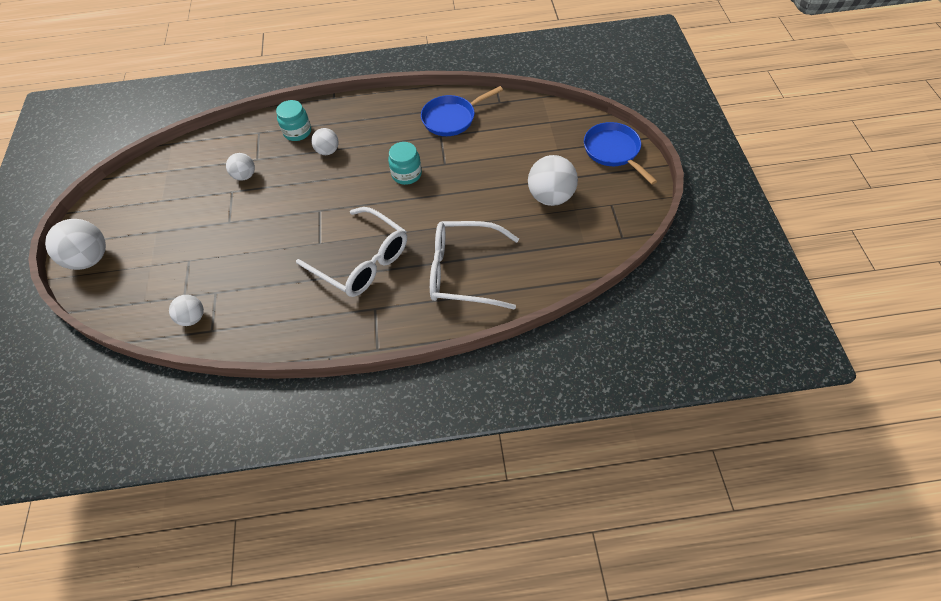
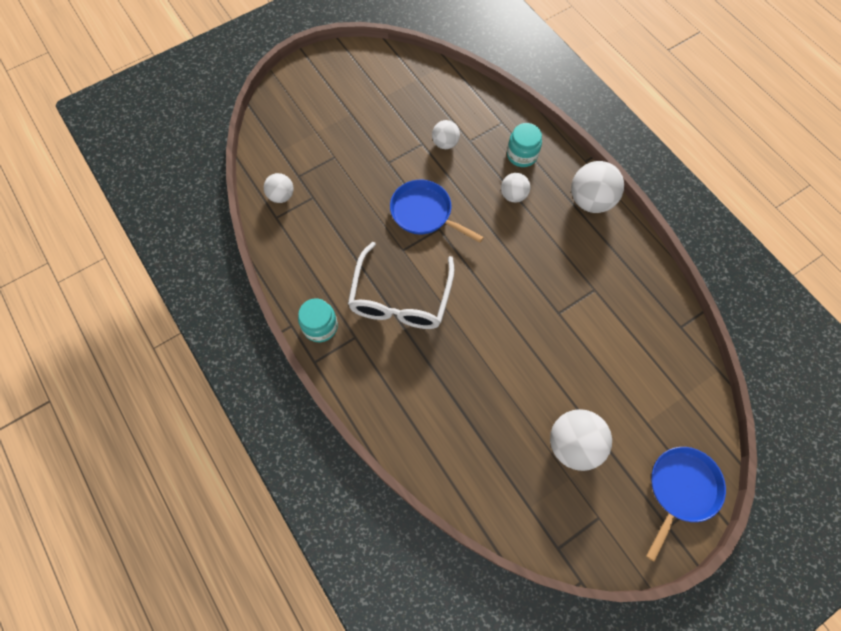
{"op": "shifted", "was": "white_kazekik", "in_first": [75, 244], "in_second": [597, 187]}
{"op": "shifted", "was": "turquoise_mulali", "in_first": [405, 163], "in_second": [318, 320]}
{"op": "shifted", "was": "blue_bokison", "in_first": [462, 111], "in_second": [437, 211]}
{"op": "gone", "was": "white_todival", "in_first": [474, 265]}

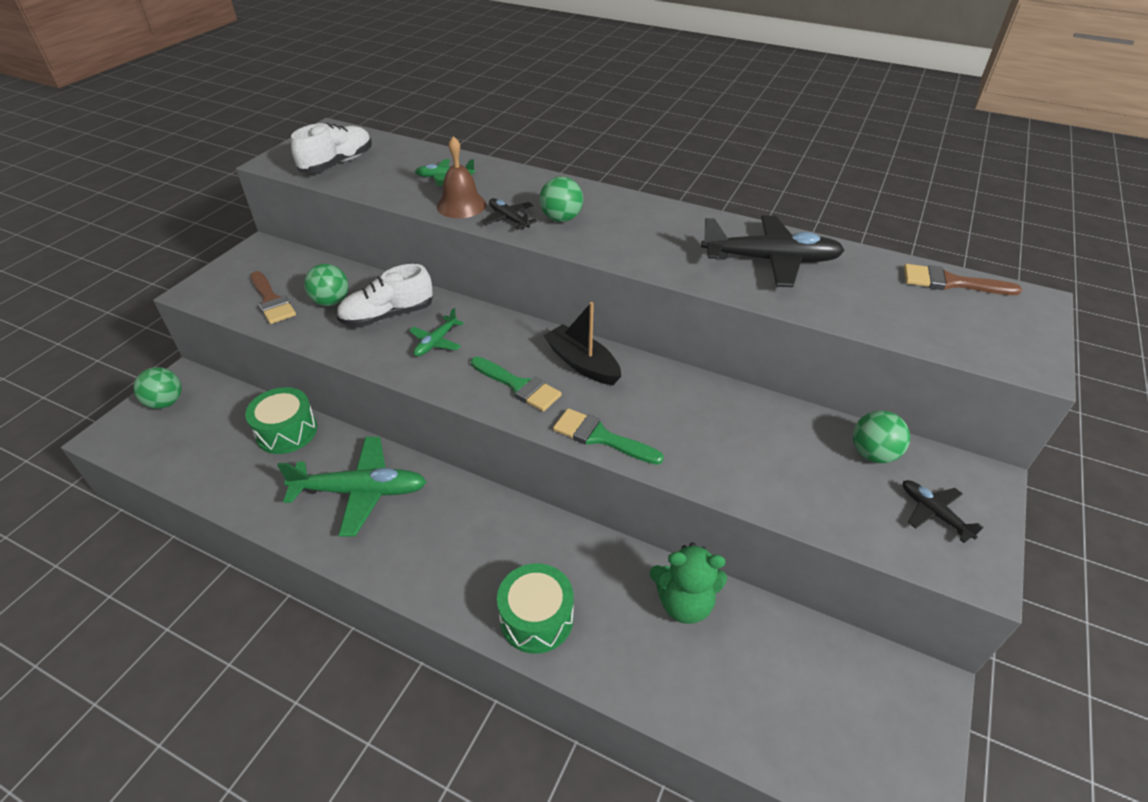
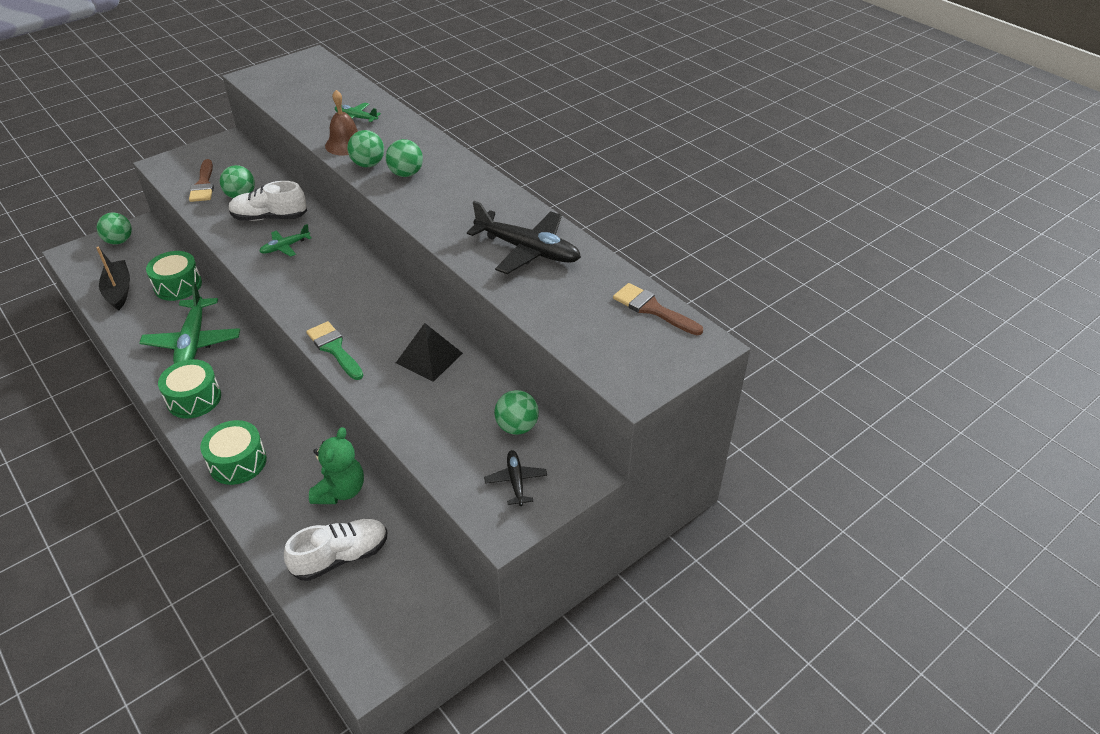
{"op": "rotated", "was": "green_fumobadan", "in_first": [351, 487], "in_second": [189, 323], "clockwise": 60}
{"op": "shifted", "was": "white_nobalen", "in_first": [331, 148], "in_second": [335, 550]}
{"op": "gone", "was": "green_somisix", "in_first": [516, 384]}
{"op": "swapped", "was": "black_fumobadan", "now": "green_kazekik", "in_first": [509, 213], "in_second": [365, 148]}
{"op": "shifted", "was": "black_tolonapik", "in_first": [582, 343], "in_second": [113, 279]}
{"op": "rotated", "was": "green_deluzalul", "in_first": [688, 583], "in_second": [336, 465], "clockwise": -105}
{"op": "new", "now": "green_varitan", "in_second": [189, 389]}
{"op": "new", "now": "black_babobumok", "in_second": [429, 352]}

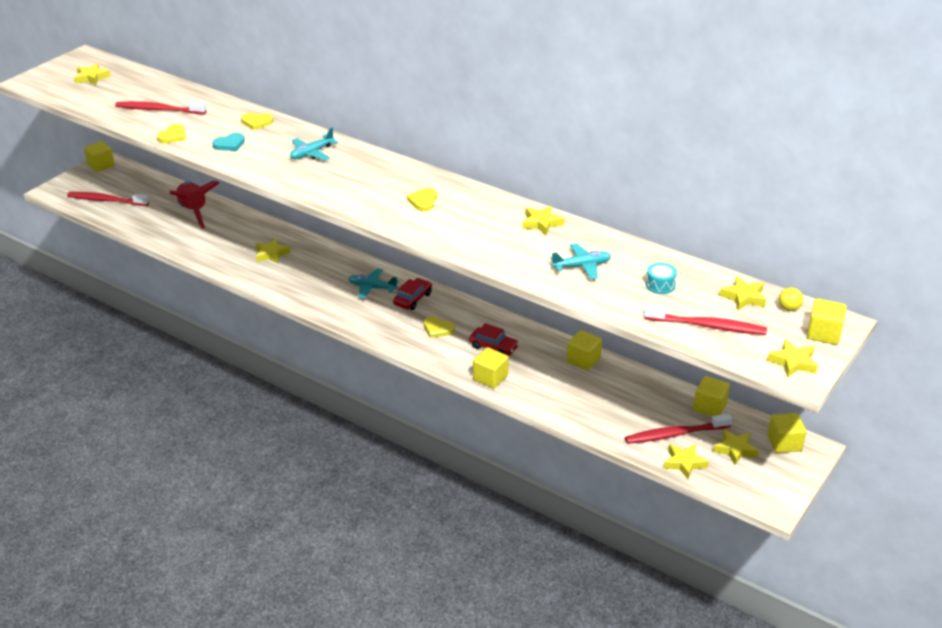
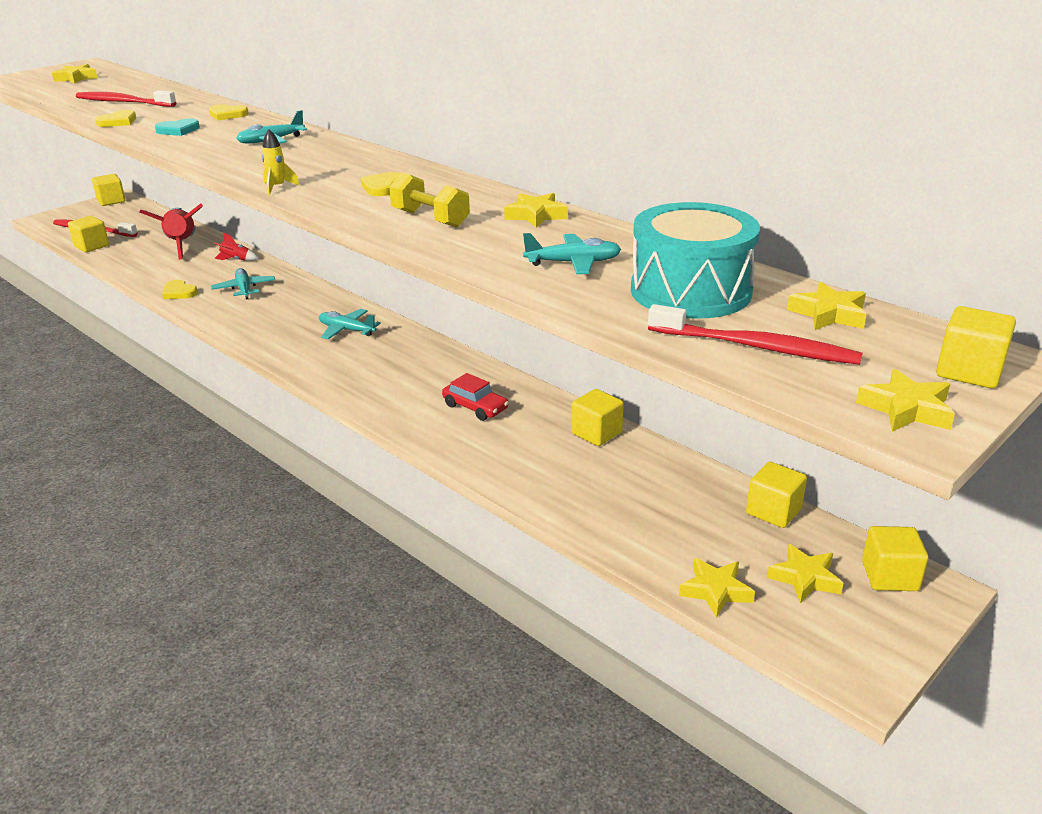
{"op": "swapped", "was": "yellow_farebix", "now": "turquoise_fumobadan", "in_first": [273, 251], "in_second": [243, 283]}
{"op": "gone", "was": "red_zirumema", "in_first": [412, 294]}
{"op": "shifted", "was": "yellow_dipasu", "in_first": [439, 327], "in_second": [180, 289]}
{"op": "shifted", "was": "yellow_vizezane", "in_first": [491, 367], "in_second": [88, 234]}
{"op": "gone", "was": "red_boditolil", "in_first": [678, 429]}
{"op": "scaled", "was": "turquoise_varitan", "in_first": [661, 278], "in_second": [695, 260], "ratio": 2.49}
{"op": "gone", "was": "yellow_kazekik", "in_first": [791, 299]}
{"op": "new", "now": "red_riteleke", "in_second": [236, 246]}
{"op": "new", "now": "yellow_riteleke", "in_second": [281, 162]}
{"op": "new", "now": "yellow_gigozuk", "in_second": [429, 200]}

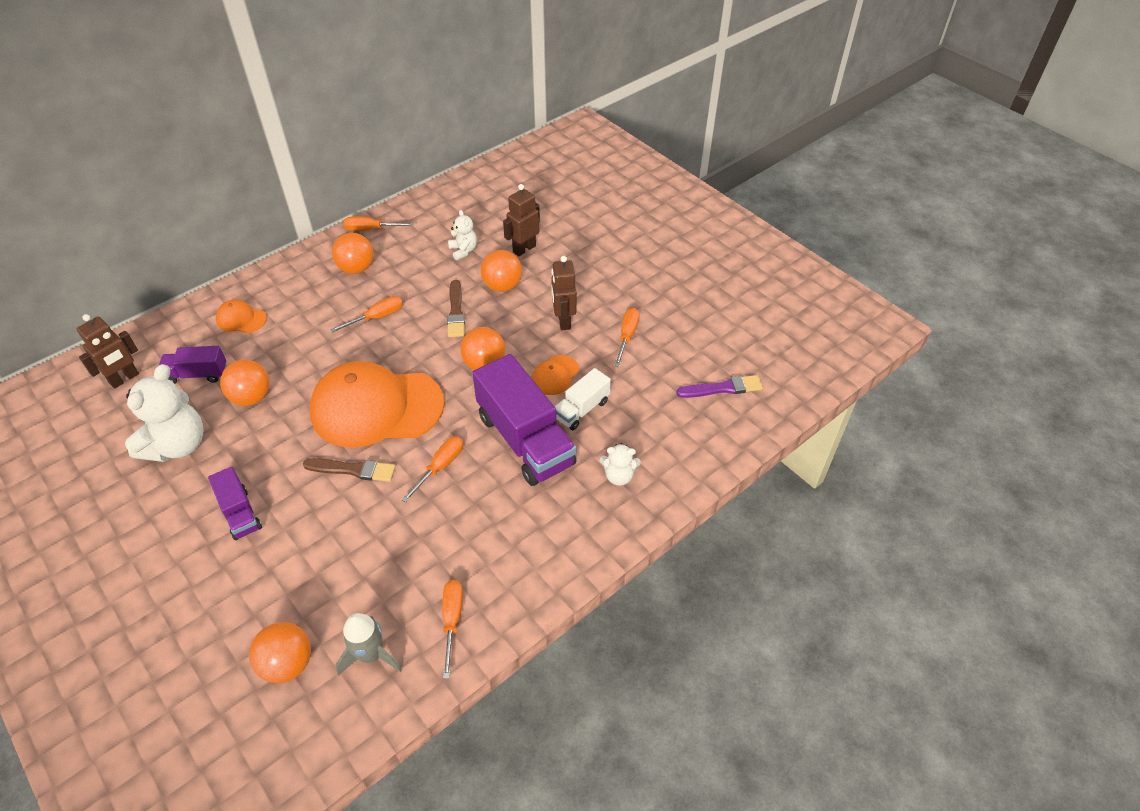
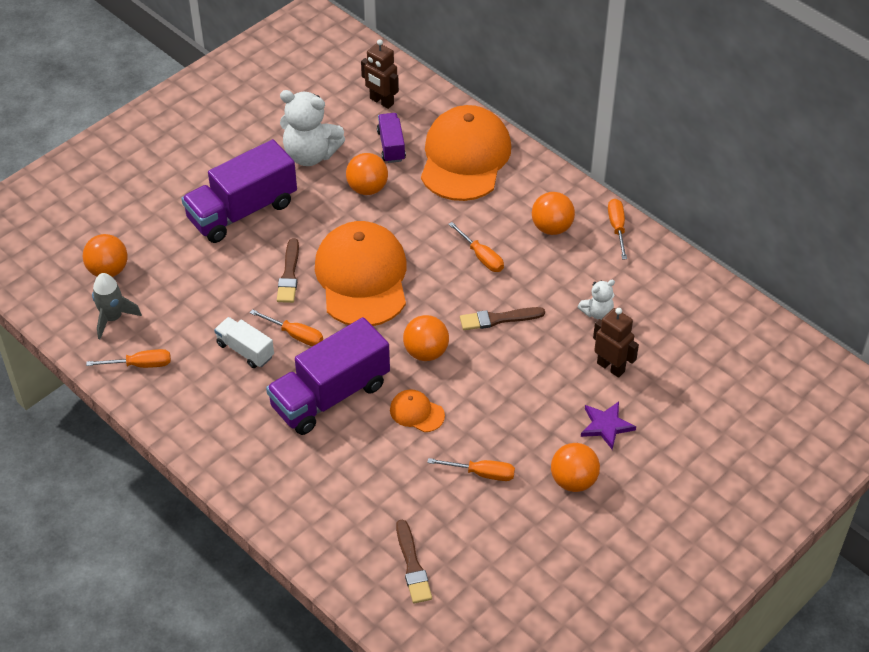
{"op": "scaled", "was": "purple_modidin", "in_first": [235, 503], "in_second": [239, 191], "ratio": 1.94}
{"op": "scaled", "was": "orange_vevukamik", "in_first": [241, 316], "in_second": [466, 153], "ratio": 2.37}
{"op": "shifted", "was": "orange_kazekik", "in_first": [501, 271], "in_second": [575, 467]}
{"op": "gone", "was": "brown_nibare", "in_first": [564, 293]}
{"op": "shifted", "was": "white_modidin", "in_first": [583, 399], "in_second": [244, 342]}
{"op": "gone", "was": "white_deluzalul", "in_first": [620, 464]}
{"op": "repainted", "was": "purple_somisix", "now": "brown_somisix", "in_first": [719, 386], "in_second": [414, 561]}
{"op": "new", "now": "purple_farebix", "in_second": [608, 426]}

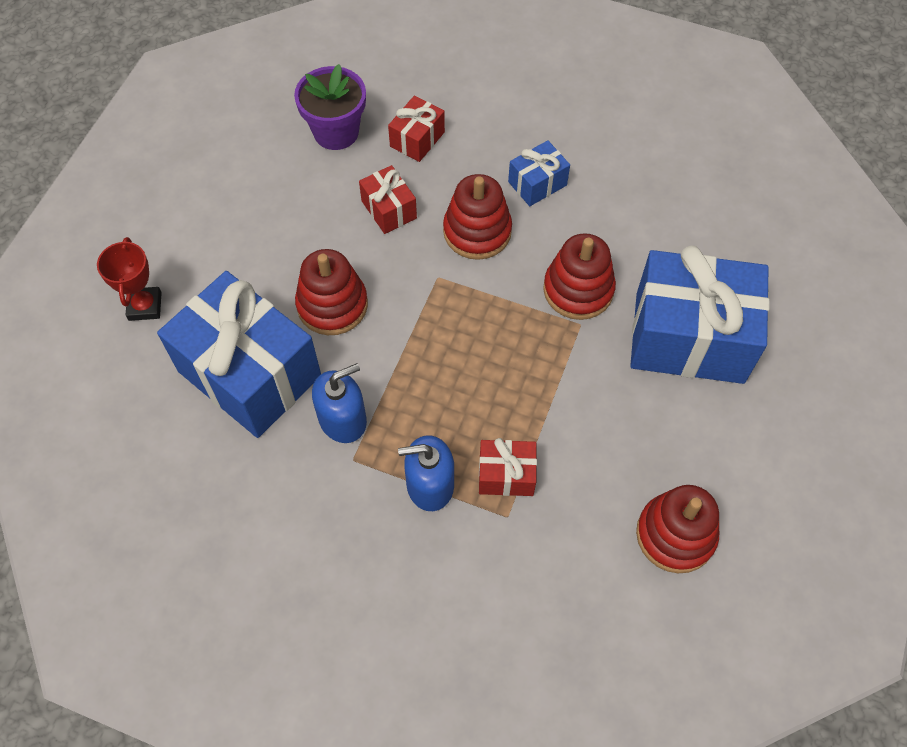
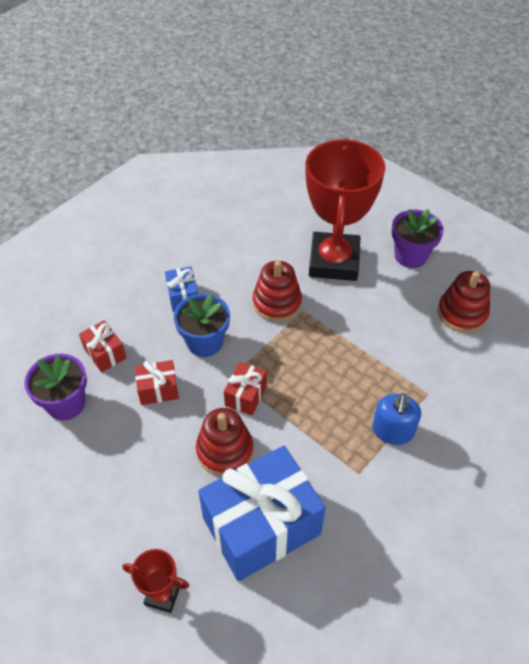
{"op": "gone", "was": "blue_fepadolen", "in_first": [339, 403]}
{"op": "swapped", "was": "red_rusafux", "now": "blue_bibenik", "in_first": [477, 217], "in_second": [202, 325]}
{"op": "shifted", "was": "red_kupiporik", "in_first": [508, 467], "in_second": [245, 388]}
{"op": "swapped", "was": "blue_kupiporik", "now": "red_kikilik", "in_first": [700, 314], "in_second": [345, 209]}
{"op": "new", "now": "purple_bibenik", "in_second": [418, 238]}

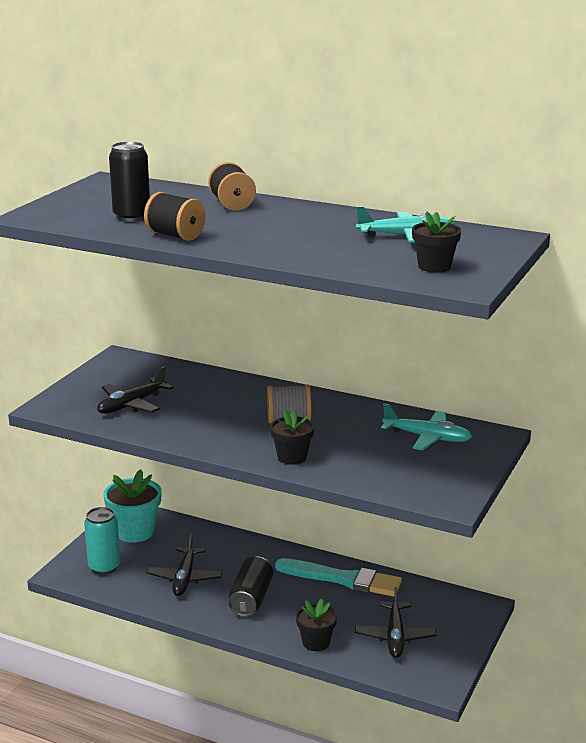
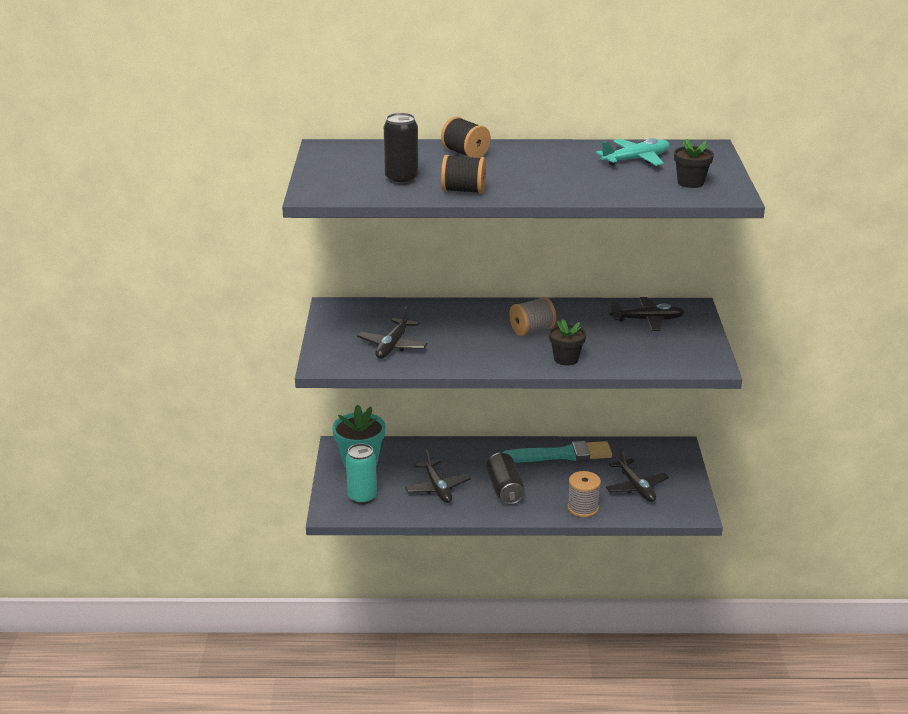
{"op": "swapped", "was": "black_bibenik", "now": "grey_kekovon", "in_first": [316, 625], "in_second": [584, 494]}
{"op": "repainted", "was": "turquoise_fumobadan", "now": "black_fumobadan", "in_first": [426, 426], "in_second": [647, 314]}

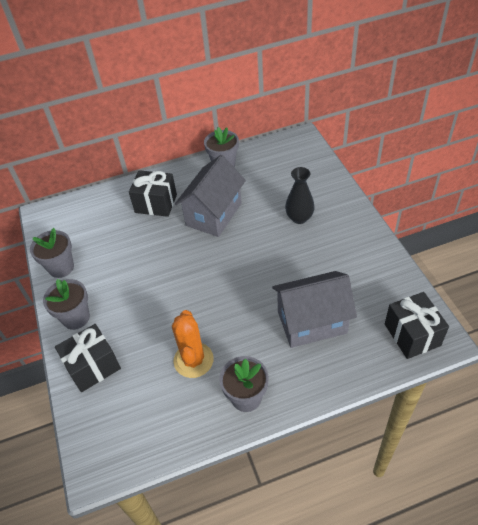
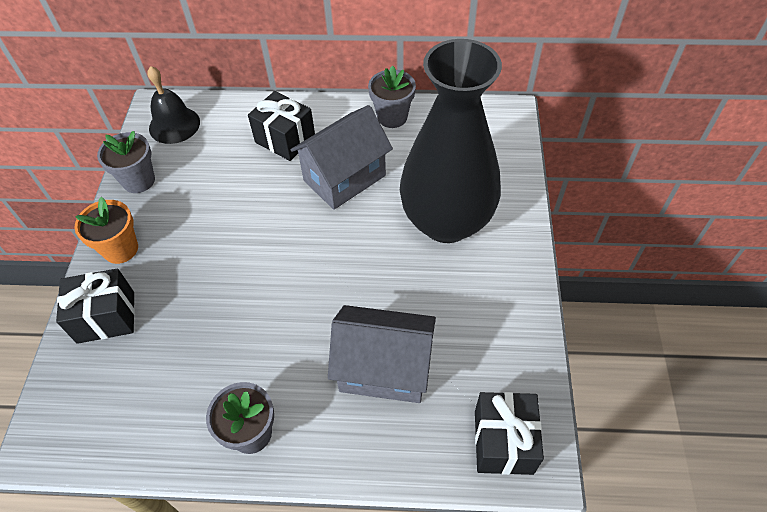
{"op": "repainted", "was": "grey_bibenik", "now": "orange_bibenik", "in_first": [66, 304], "in_second": [106, 230]}
{"op": "gone", "was": "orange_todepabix", "in_first": [193, 344]}
{"op": "scaled", "was": "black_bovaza", "in_first": [300, 195], "in_second": [451, 141], "ratio": 2.39}
{"op": "new", "now": "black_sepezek", "in_second": [173, 105]}

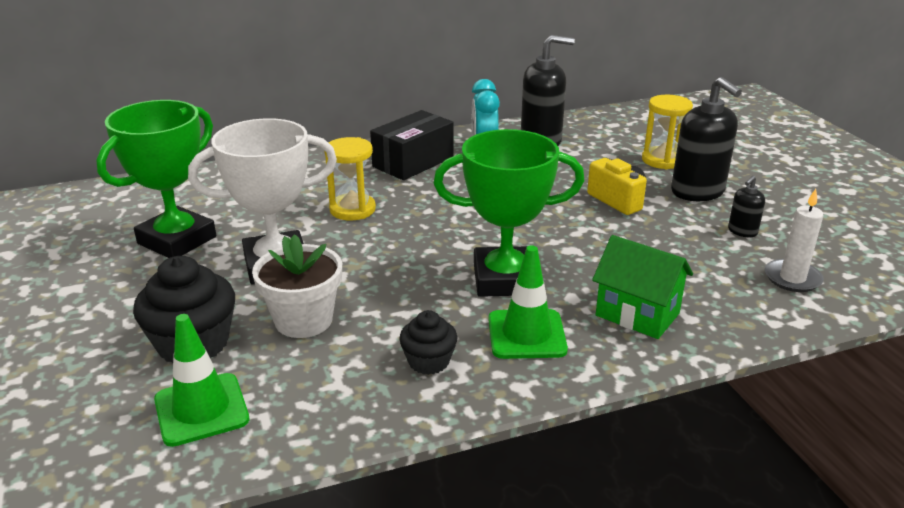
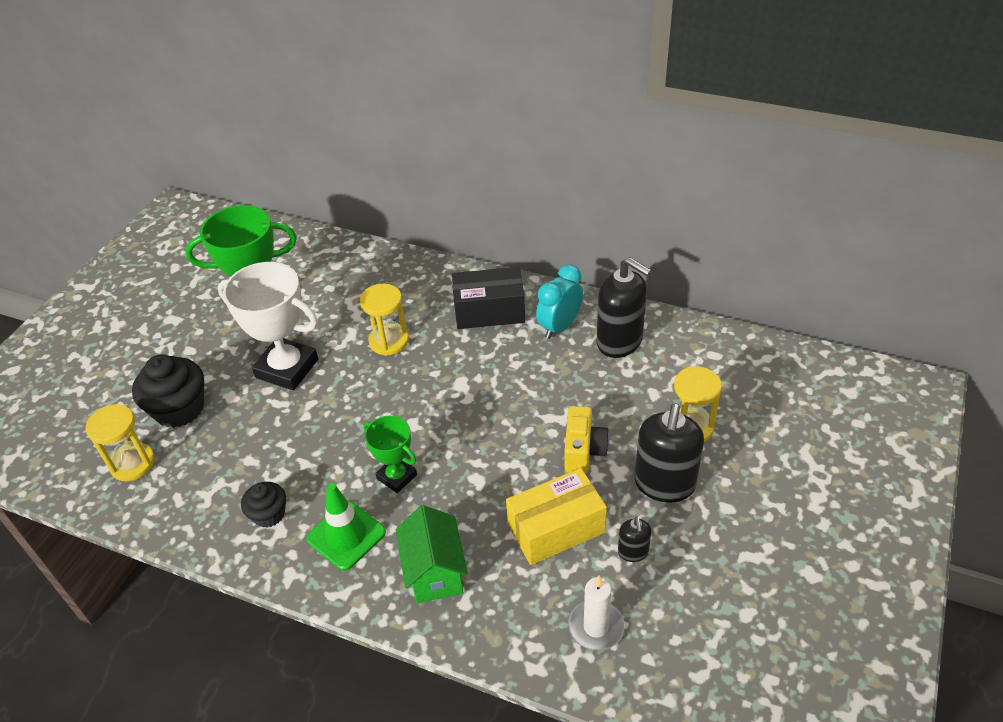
{"op": "swapped", "was": "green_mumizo", "now": "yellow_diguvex", "in_first": [201, 380], "in_second": [120, 442]}
{"op": "gone", "was": "white_bibenik", "in_first": [297, 286]}
{"op": "scaled", "was": "green_kikilik", "in_first": [509, 213], "in_second": [390, 454], "ratio": 0.56}
{"op": "rotated", "was": "black_fepadolen", "in_first": [746, 206], "in_second": [634, 539], "clockwise": -90}
{"op": "new", "now": "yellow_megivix", "in_second": [556, 516]}

